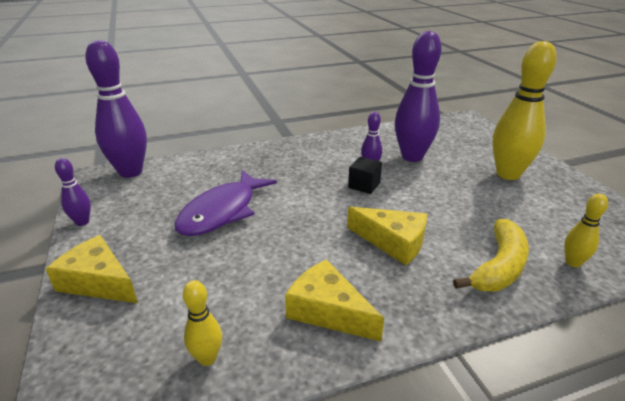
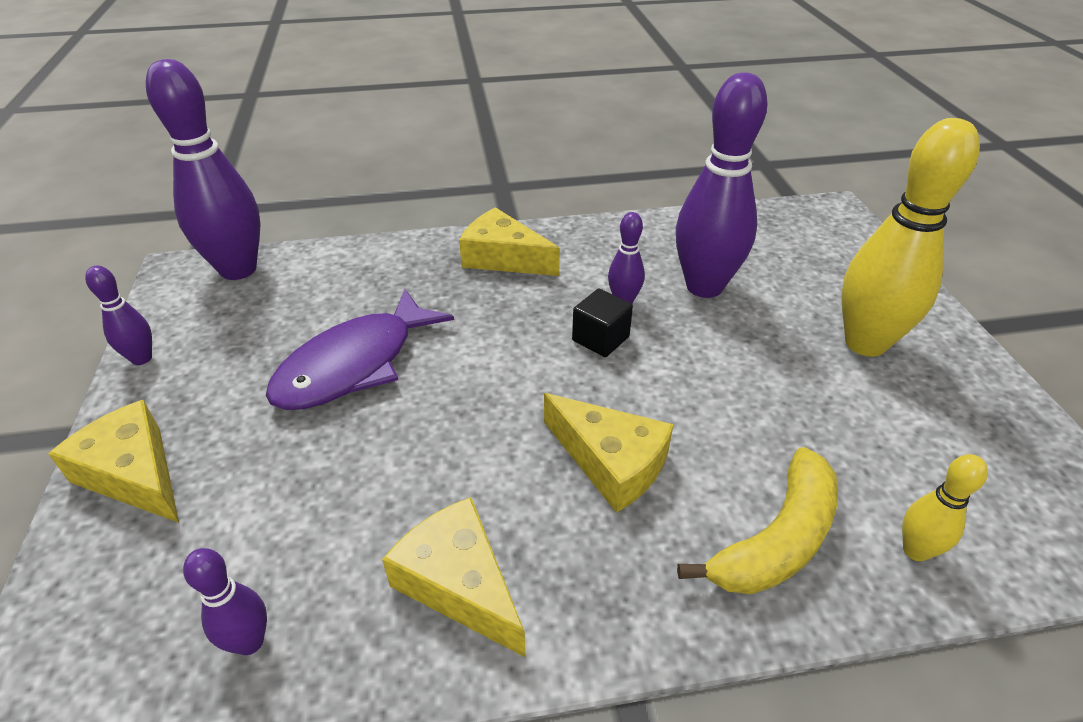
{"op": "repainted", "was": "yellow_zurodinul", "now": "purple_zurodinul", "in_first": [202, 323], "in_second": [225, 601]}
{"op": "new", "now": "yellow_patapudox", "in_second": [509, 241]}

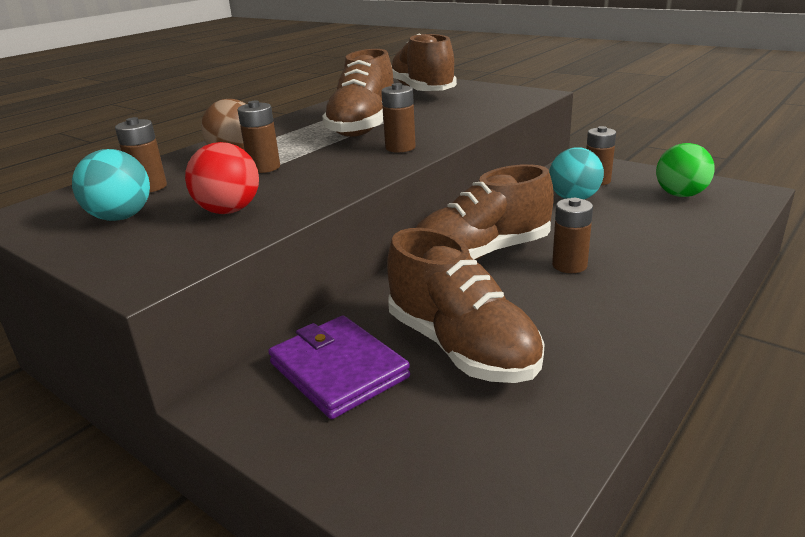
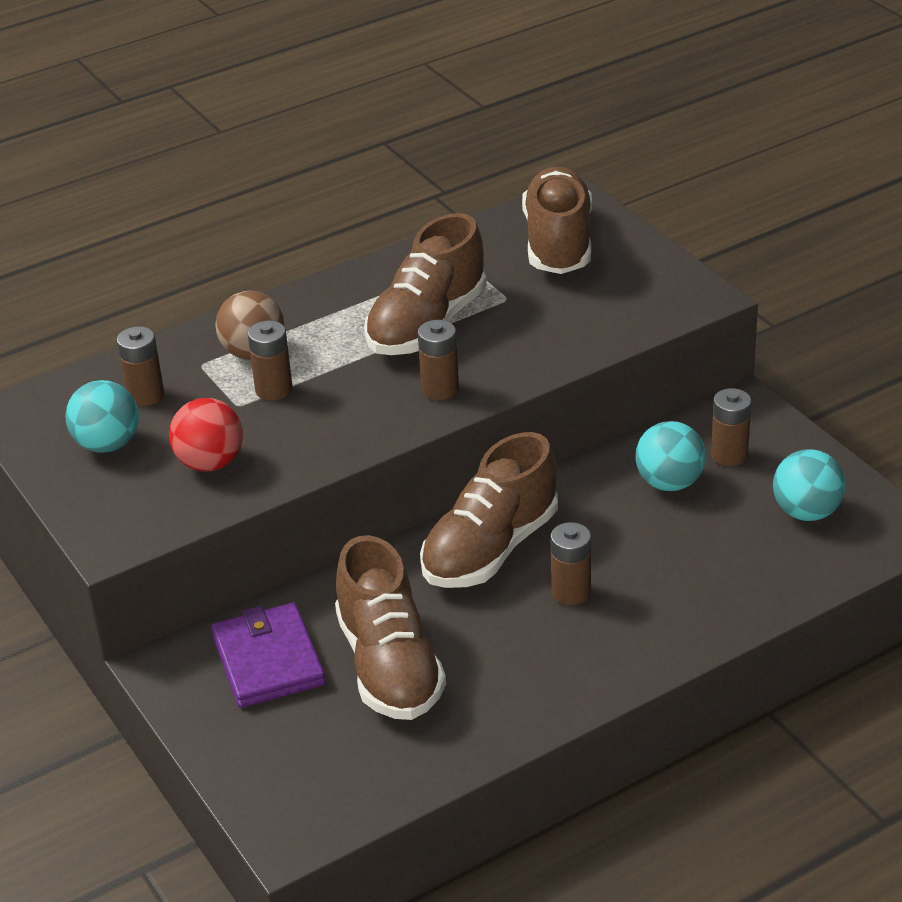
{"op": "rotated", "was": "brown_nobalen", "in_first": [485, 212], "in_second": [489, 510], "clockwise": -45}
{"op": "repainted", "was": "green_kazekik", "now": "turquoise_kazekik", "in_first": [685, 170], "in_second": [809, 485]}

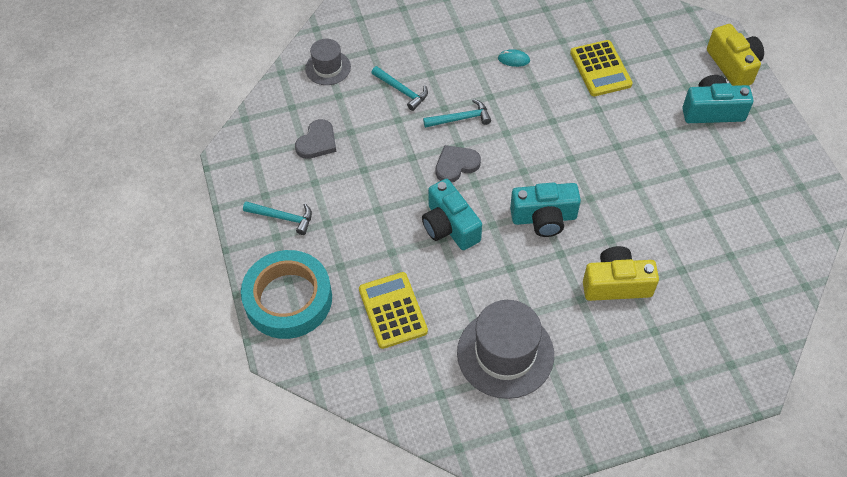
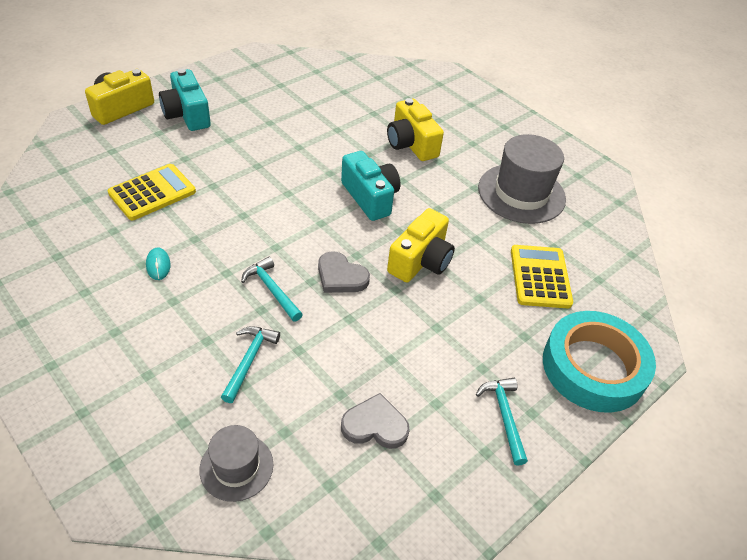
{"op": "rotated", "was": "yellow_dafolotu", "in_first": [393, 310], "in_second": [542, 276], "clockwise": 135}
{"op": "repainted", "was": "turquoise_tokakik", "now": "yellow_tokakik", "in_first": [452, 214], "in_second": [421, 245]}

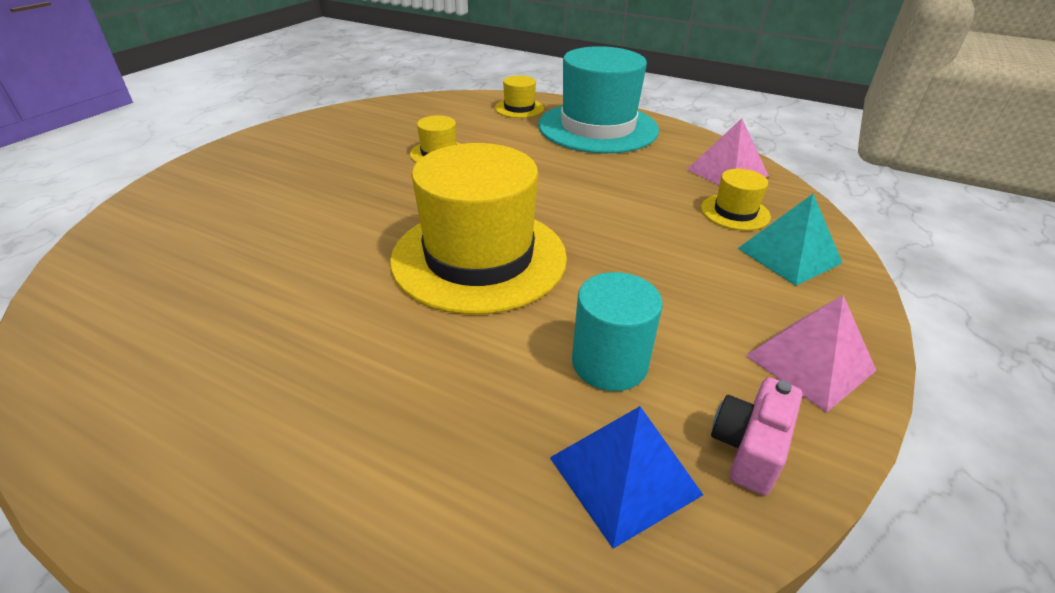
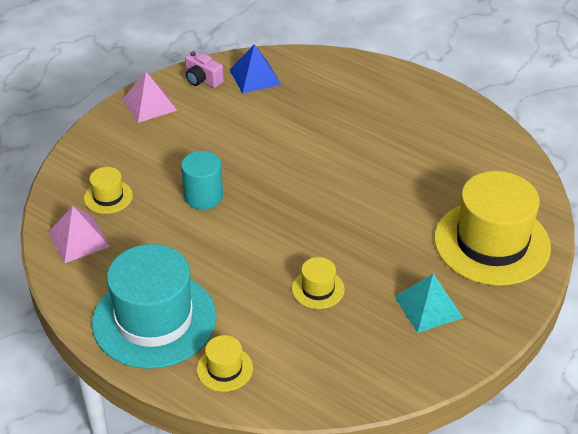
{"op": "shifted", "was": "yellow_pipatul", "in_first": [478, 228], "in_second": [492, 228]}
{"op": "shifted", "was": "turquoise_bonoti", "in_first": [617, 331], "in_second": [202, 180]}
{"op": "rotated", "was": "pink_tokakik", "in_first": [756, 436], "in_second": [204, 69], "clockwise": 90}
{"op": "shifted", "was": "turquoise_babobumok", "in_first": [789, 240], "in_second": [429, 303]}

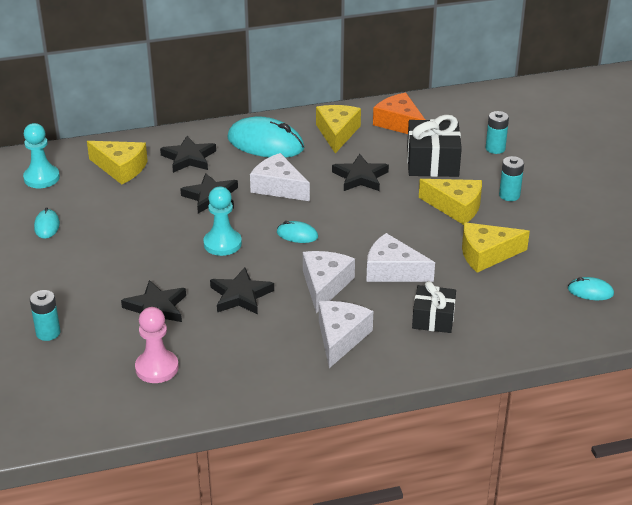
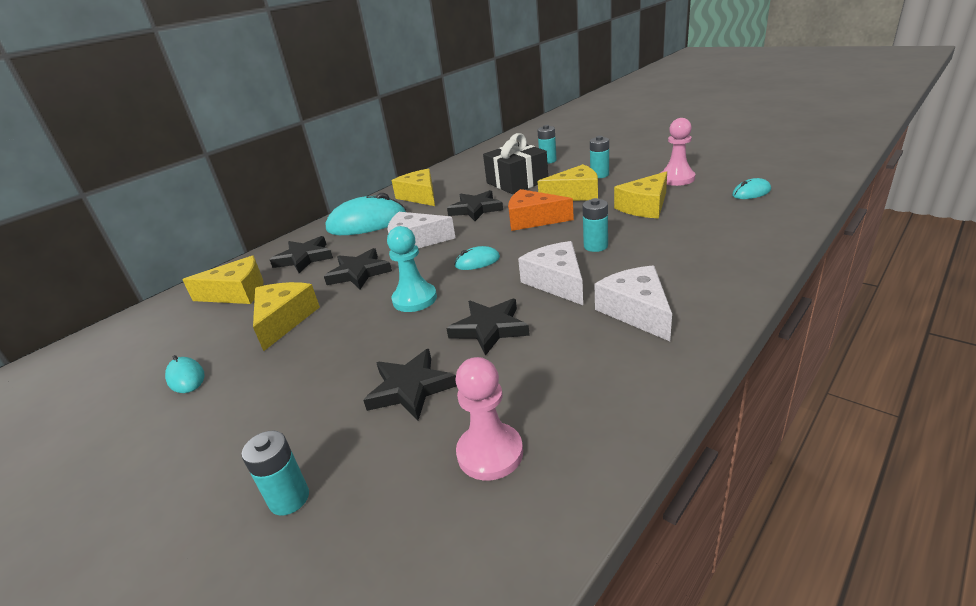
{"op": "gone", "was": "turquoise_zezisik", "in_first": [41, 155]}
{"op": "swapped", "was": "white_patapudox", "now": "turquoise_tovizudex", "in_first": [400, 257], "in_second": [595, 225]}
{"op": "shifted", "was": "orange_patapudox", "in_first": [399, 113], "in_second": [541, 210]}
{"op": "gone", "was": "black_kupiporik", "in_first": [434, 307]}
{"op": "new", "now": "yellow_patapudox", "in_second": [286, 316]}
{"op": "new", "now": "pink_zezisik", "in_second": [678, 152]}

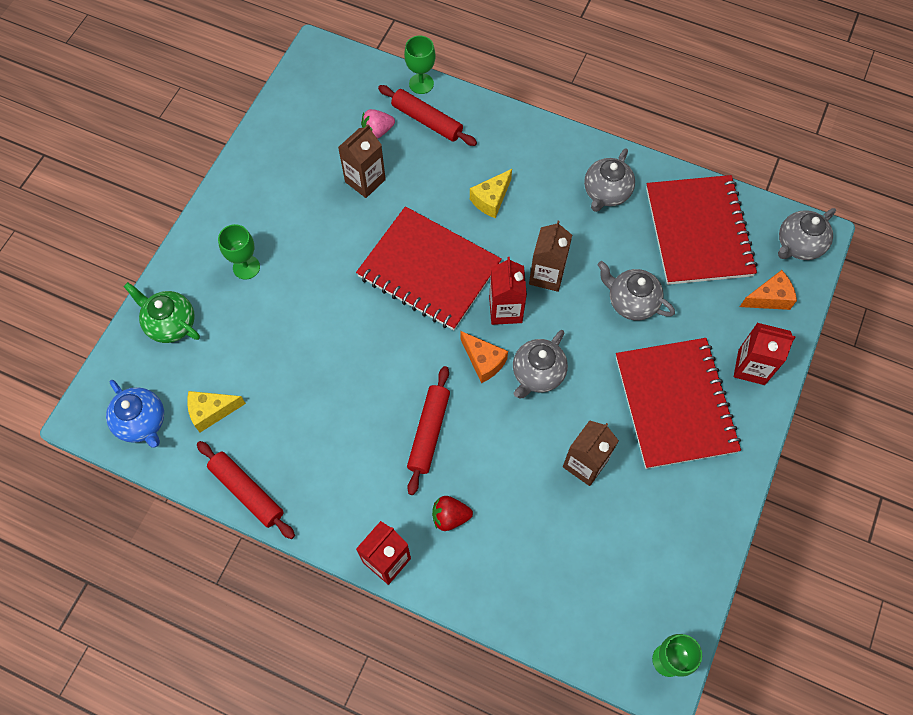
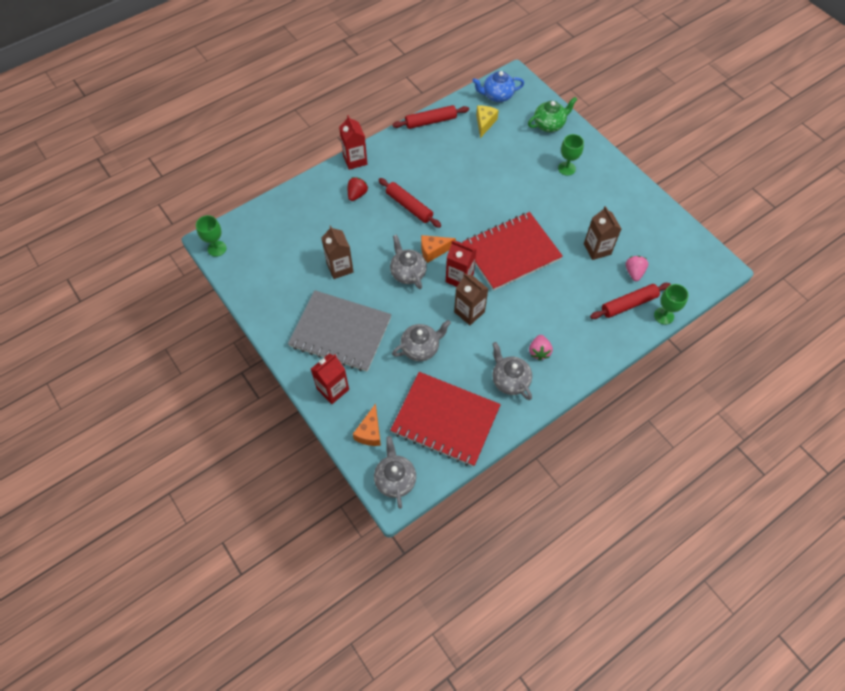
{"op": "gone", "was": "yellow_patapudox", "in_first": [491, 193]}
{"op": "repainted", "was": "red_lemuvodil", "now": "grey_lemuvodil", "in_first": [678, 403], "in_second": [340, 330]}
{"op": "new", "now": "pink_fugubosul", "in_second": [541, 347]}

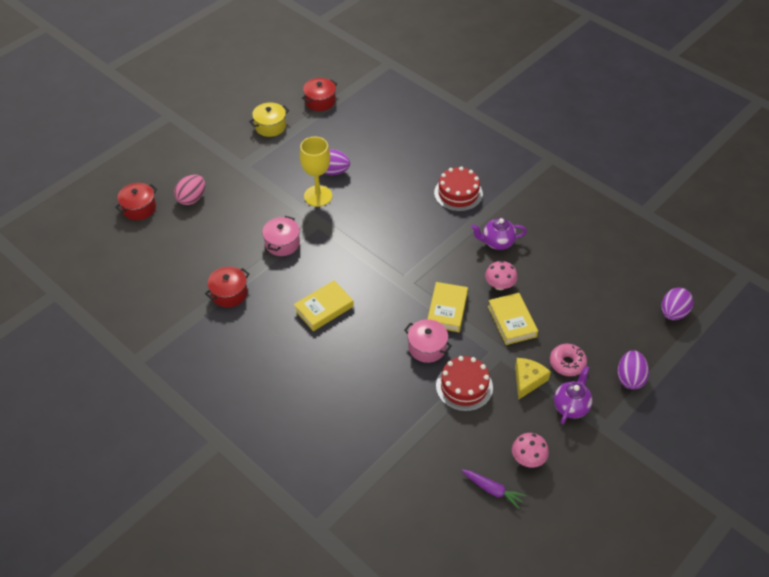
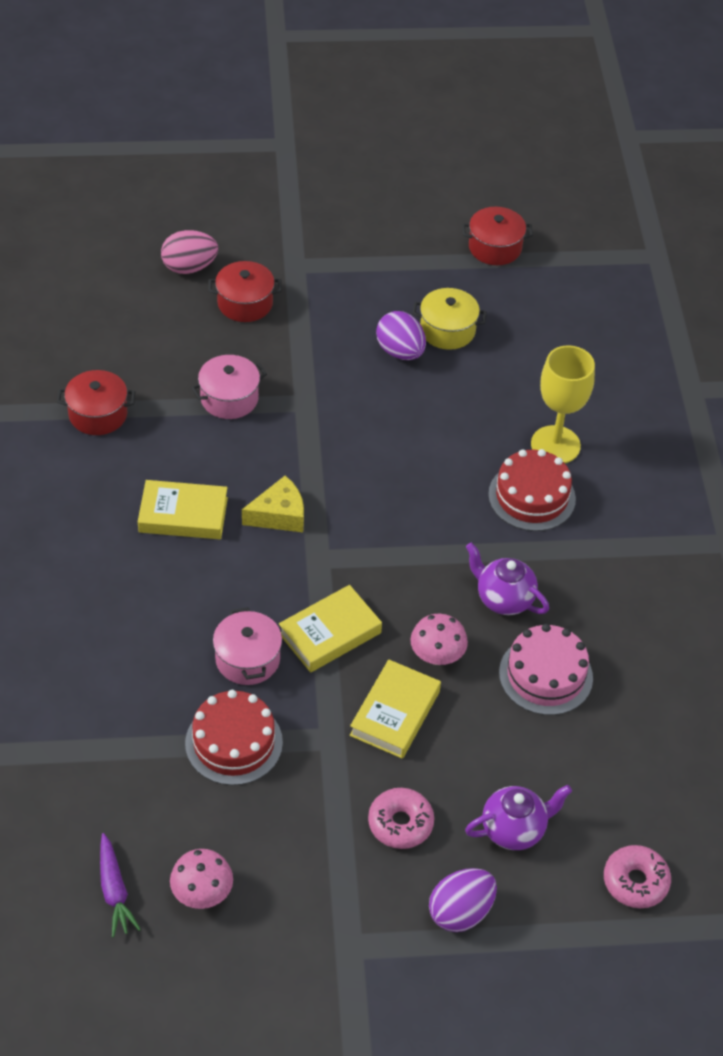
{"op": "shifted", "was": "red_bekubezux", "in_first": [136, 201], "in_second": [245, 291]}
{"op": "shifted", "was": "yellow_bekubezux", "in_first": [269, 119], "in_second": [449, 319]}
{"op": "shifted", "was": "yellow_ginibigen", "in_first": [316, 172], "in_second": [563, 404]}
{"op": "shifted", "was": "yellow_patapudox", "in_first": [533, 379], "in_second": [273, 503]}
{"op": "shifted", "was": "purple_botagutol", "in_first": [573, 395], "in_second": [518, 817]}
{"op": "swapped", "was": "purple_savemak", "now": "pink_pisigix", "in_first": [677, 304], "in_second": [637, 876]}
{"op": "new", "now": "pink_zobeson", "in_second": [546, 669]}

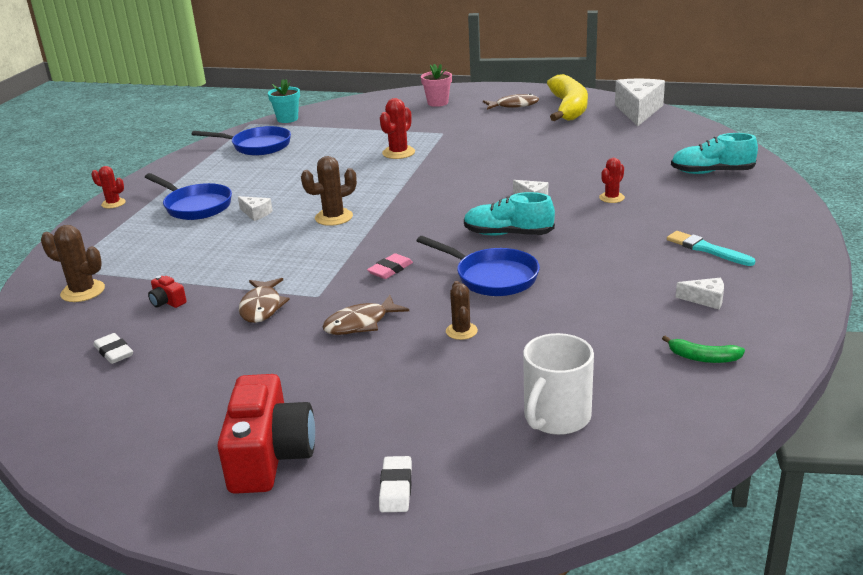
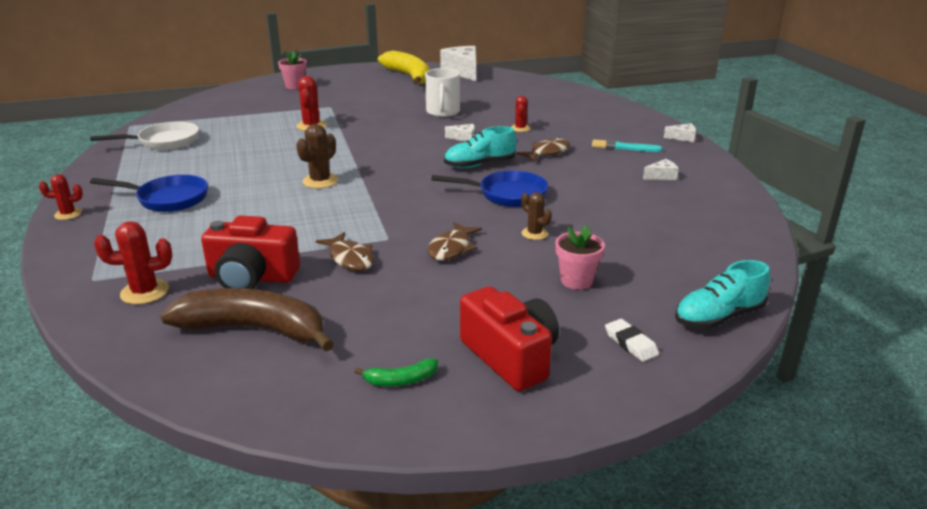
{"op": "repainted", "was": "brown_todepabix", "now": "red_todepabix", "in_first": [73, 263], "in_second": [133, 262]}
{"op": "swapped", "was": "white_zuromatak", "now": "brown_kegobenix", "in_first": [113, 348], "in_second": [247, 319]}
{"op": "scaled", "was": "red_tokakik", "in_first": [167, 292], "in_second": [250, 252], "ratio": 2.34}
{"op": "repainted", "was": "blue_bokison", "now": "white_bokison", "in_first": [241, 140], "in_second": [144, 135]}
{"op": "shifted", "was": "white_patapudox", "in_first": [255, 208], "in_second": [680, 132]}
{"op": "gone", "was": "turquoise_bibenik", "in_first": [284, 101]}
{"op": "gone", "was": "pink_zuromatak", "in_first": [390, 266]}
{"op": "shifted", "was": "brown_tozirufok", "in_first": [511, 102], "in_second": [543, 149]}
{"op": "shifted", "was": "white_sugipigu", "in_first": [558, 384], "in_second": [442, 92]}
{"op": "shifted", "was": "green_kegobenix", "in_first": [703, 349], "in_second": [396, 372]}
{"op": "shifted", "was": "turquoise_nobalen", "in_first": [714, 153], "in_second": [722, 294]}
{"op": "new", "now": "pink_bibenik", "in_second": [580, 257]}

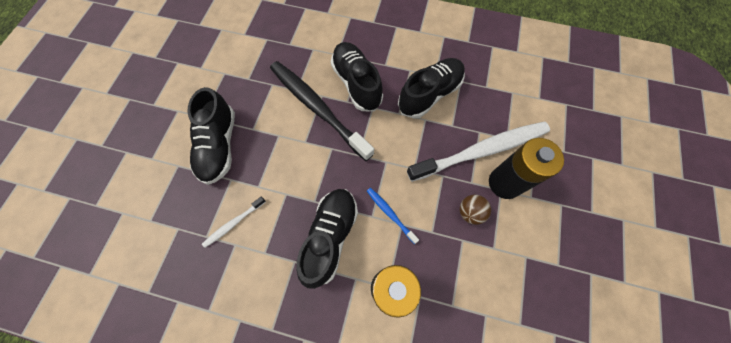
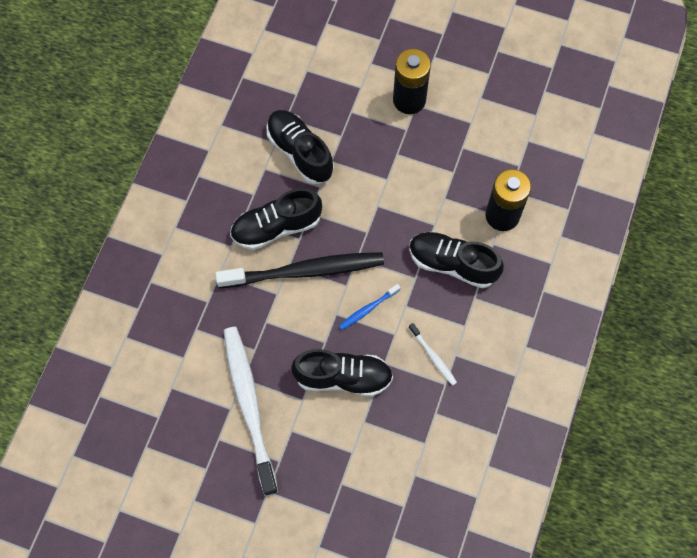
{"op": "rotated", "was": "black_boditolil", "in_first": [322, 111], "in_second": [299, 270], "clockwise": -150}
{"op": "shifted", "was": "blue_boditolil", "in_first": [393, 216], "in_second": [370, 307]}
{"op": "shifted", "was": "white_boditolil", "in_first": [478, 152], "in_second": [250, 411]}
{"op": "gone", "was": "brown_kazekik", "in_first": [475, 210]}

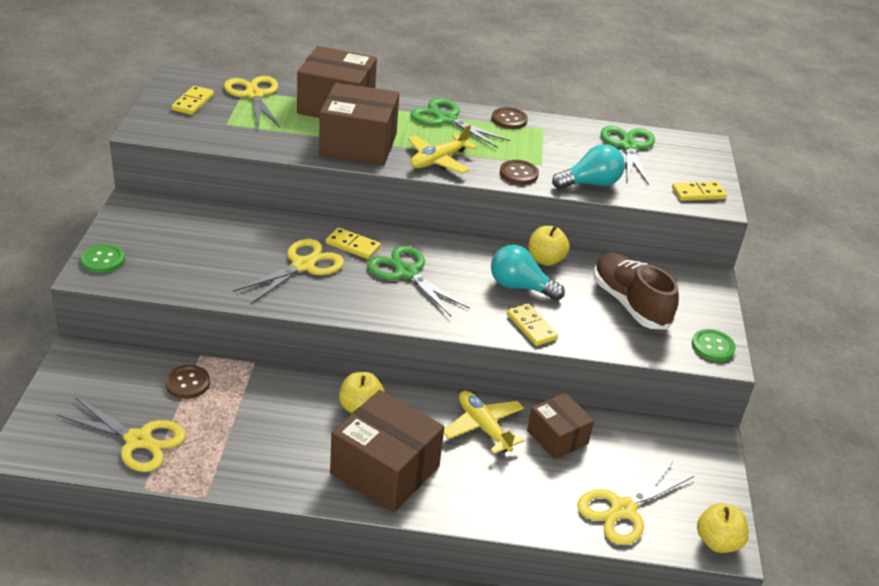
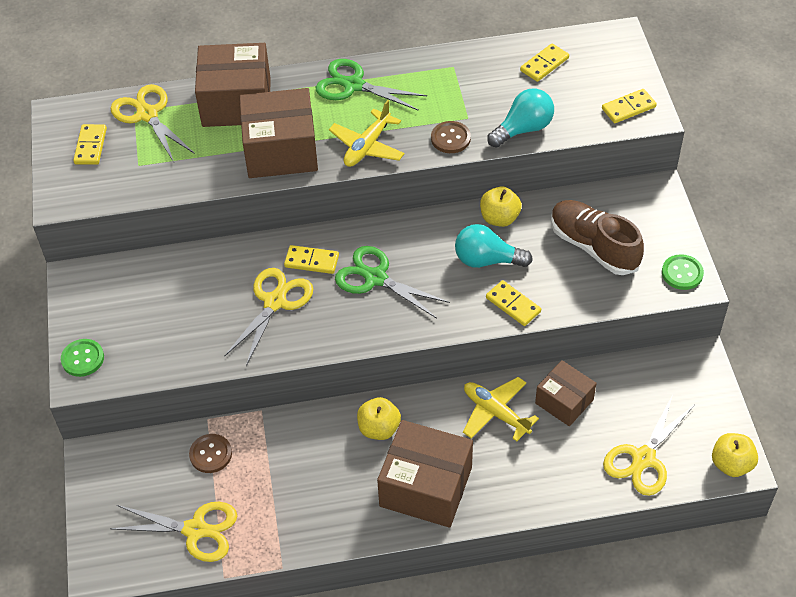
{"op": "gone", "was": "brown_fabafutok", "in_first": [510, 118]}
{"op": "swapped", "was": "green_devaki", "now": "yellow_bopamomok", "in_first": [628, 155], "in_second": [544, 62]}

